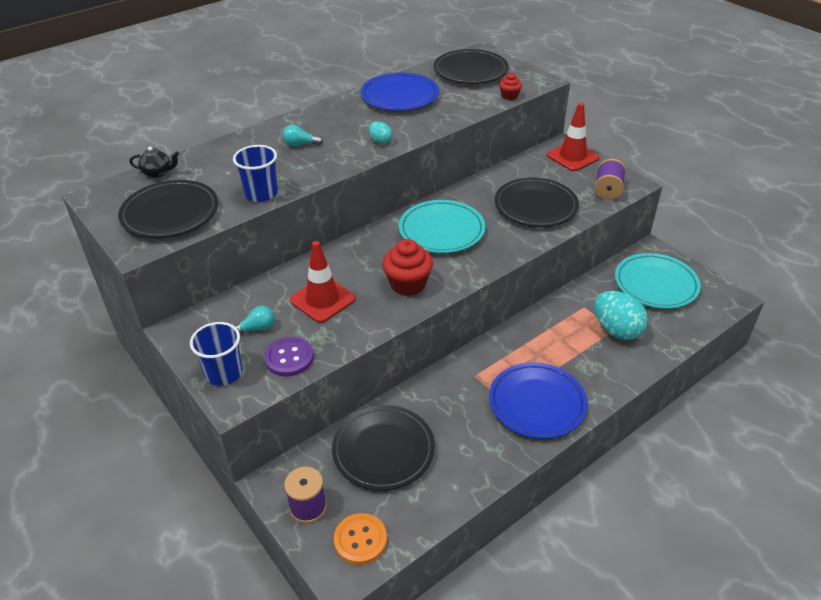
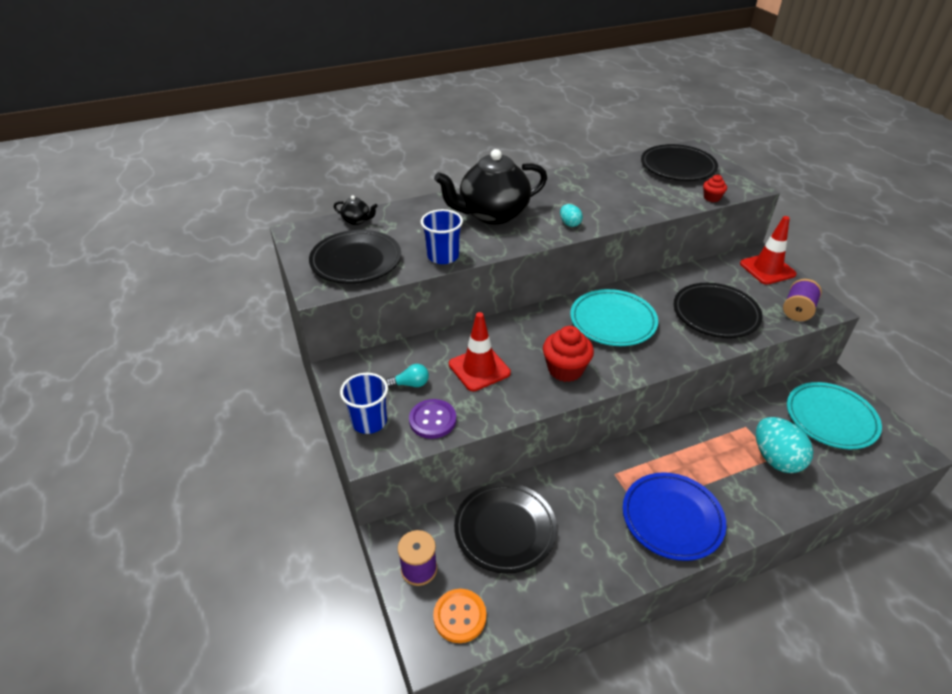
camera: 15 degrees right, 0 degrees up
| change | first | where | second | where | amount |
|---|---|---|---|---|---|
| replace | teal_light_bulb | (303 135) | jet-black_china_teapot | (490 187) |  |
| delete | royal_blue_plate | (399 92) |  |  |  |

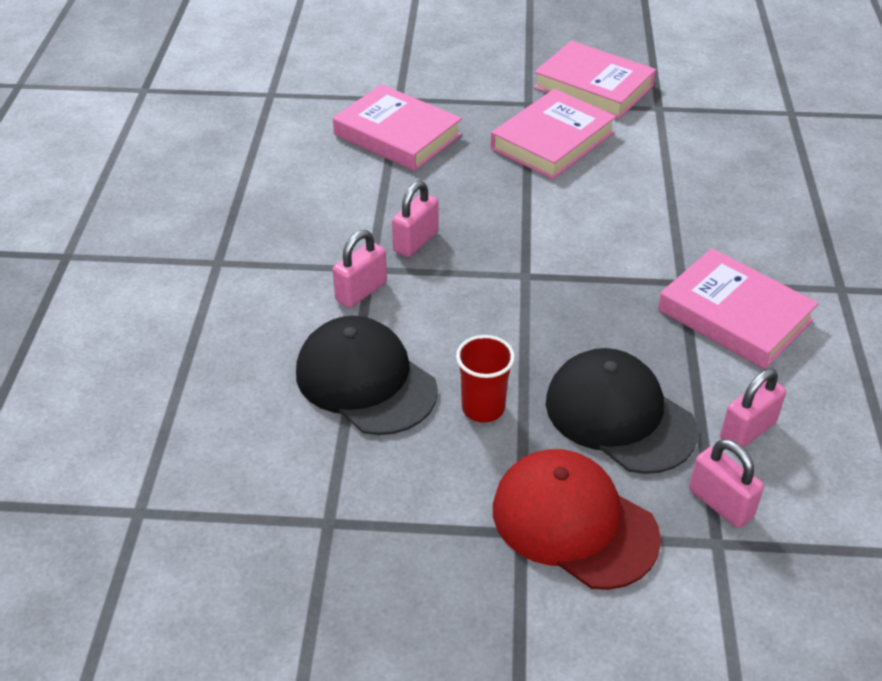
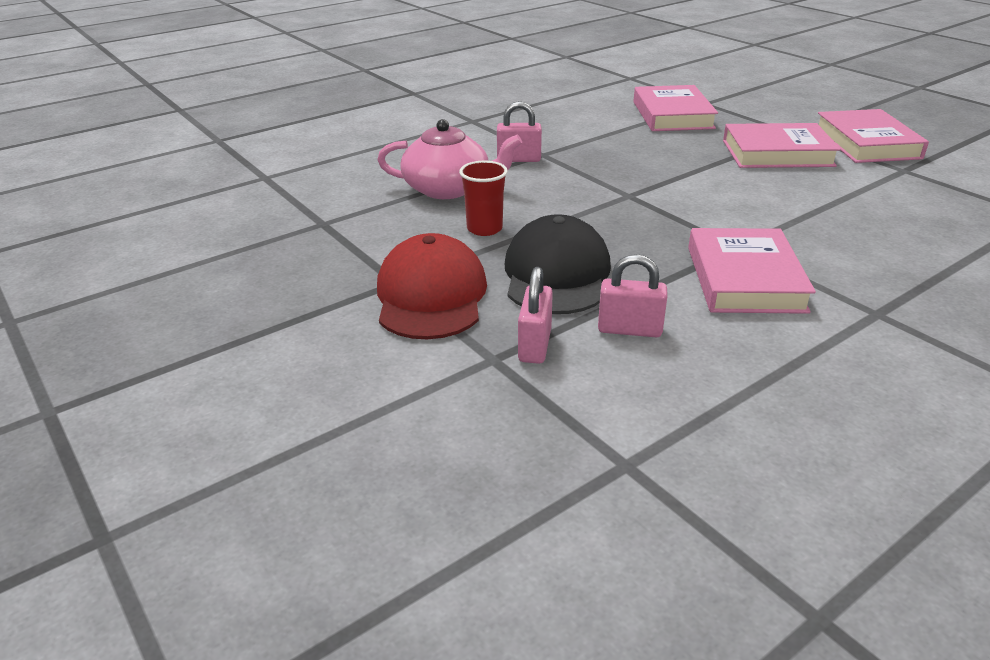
camera: 50 degrees right, 10 degrees down
| change | first | where | second | where | amount |
|---|---|---|---|---|---|
| replace | jet-black_peaked_cap | (367 375) | pink_china_teapot | (449 159) |  |
| delete | pink_padlock | (415 219) |  |  |  |

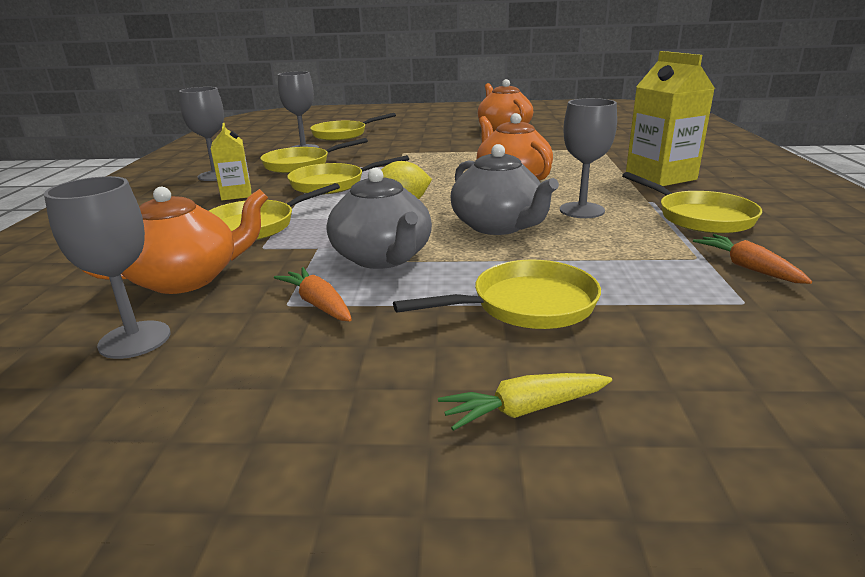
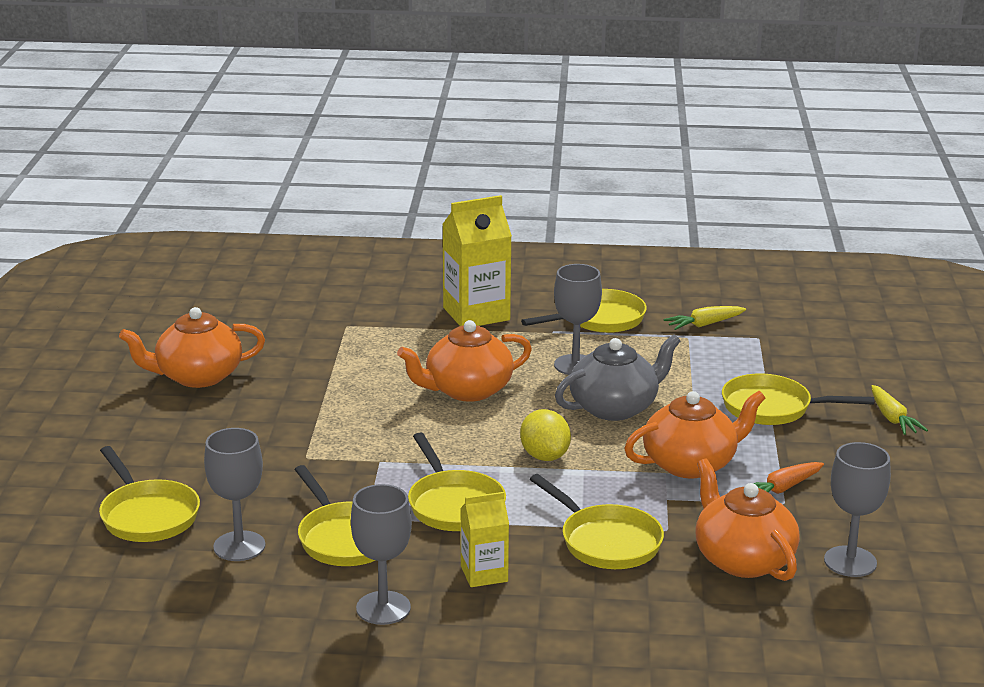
camera: 90 degrees left, 0 degrees up
| change | first | where | second | where | amount |
|---|---|---|---|---|---|
| recolor | ash-grey_china_teapot | (379 218) | orange-coloured_china_teapot | (694 434) |  |
| recolor | orange-coloured_carrot | (752 259) | yellow_carrot | (705 318) |  |
| rotate | yellow_skillet | (497 294) |  | (798 399) | 60 degrees counterclockwise |

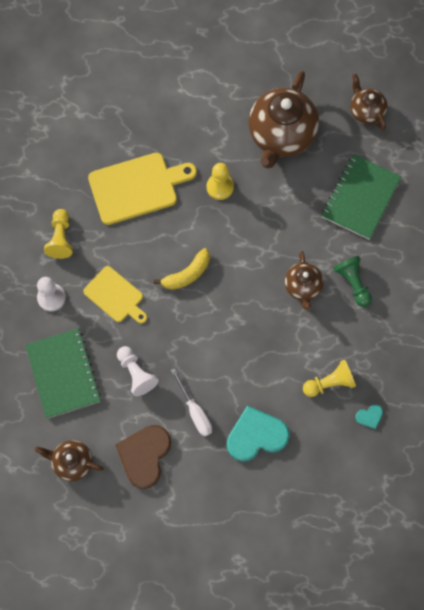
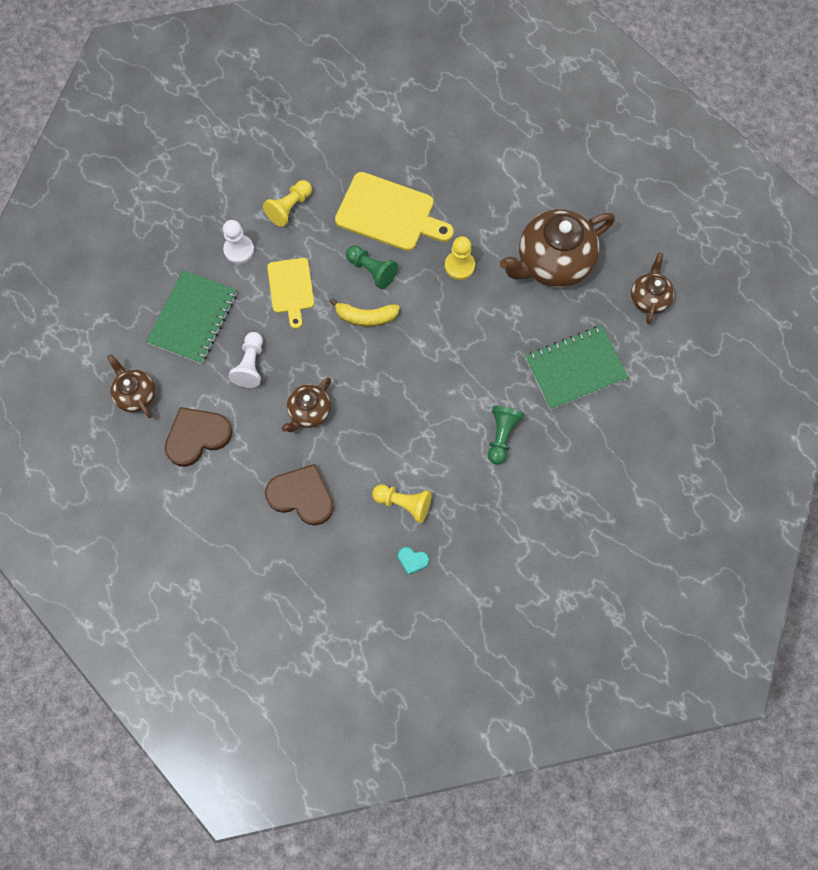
camera: 40 degrees right, 0 degrees up
| change | first | where | second | where | amount |
|---|---|---|---|---|---|
| recolor | teal_love_heart | (258 434) | dark_brown_love_heart | (299 495) |  |
| move | dark_brown_china_teapot | (304 281) |  | (306 404) |  |
| insert |  |  | green_game_pawn | (372 267) |  |
| delete | snow-white_hand_screwdriver | (191 402) |  |  |  |

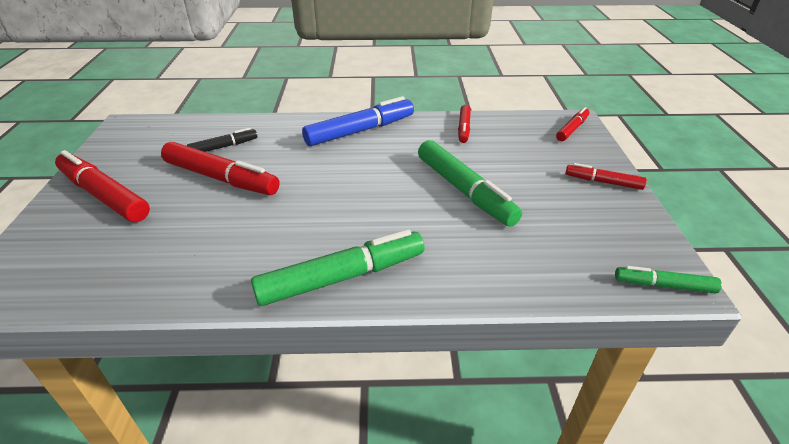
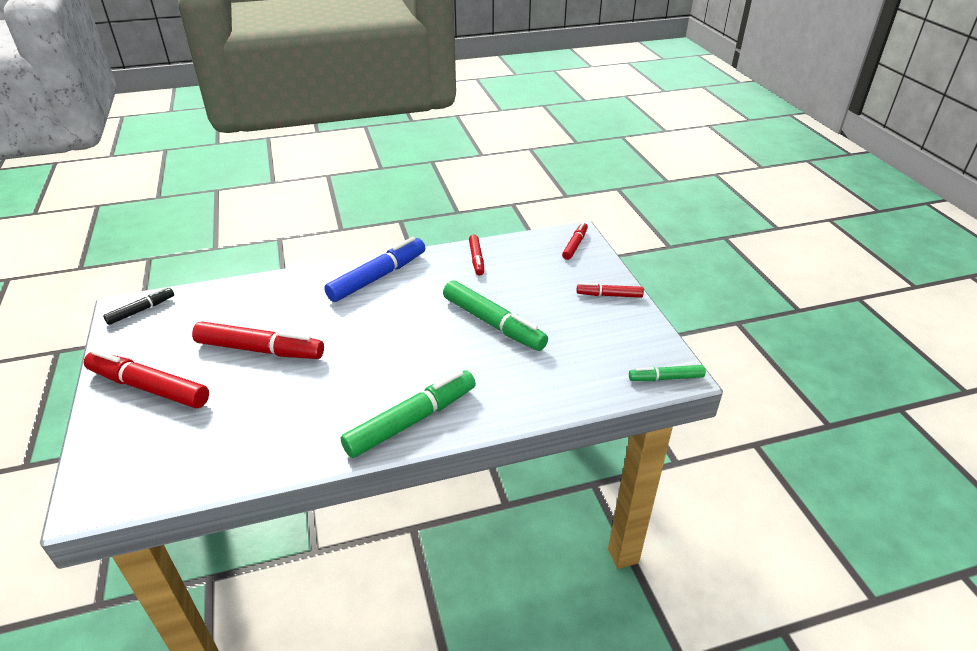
camera: 15 degrees left, 0 degrees up
| change | first | where | second | where | amount |
|---|---|---|---|---|---|
| move | jet-black_marker_pen | (222 140) |  | (138 306) |  |

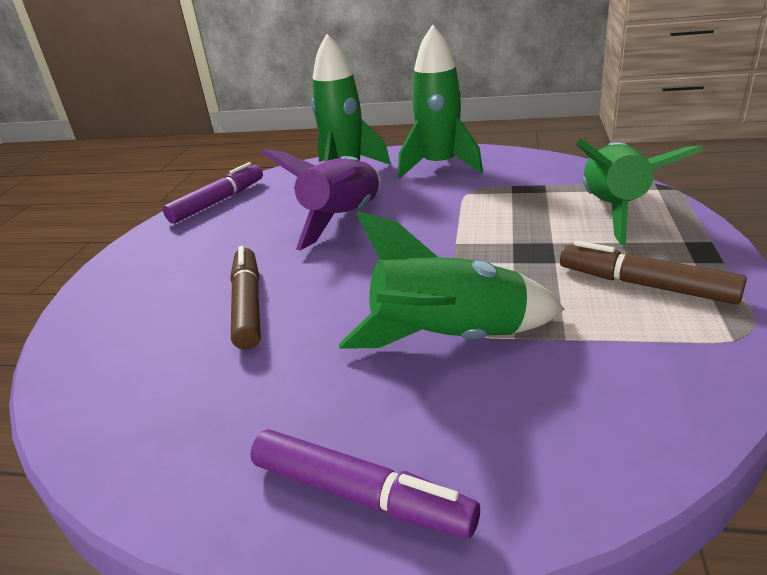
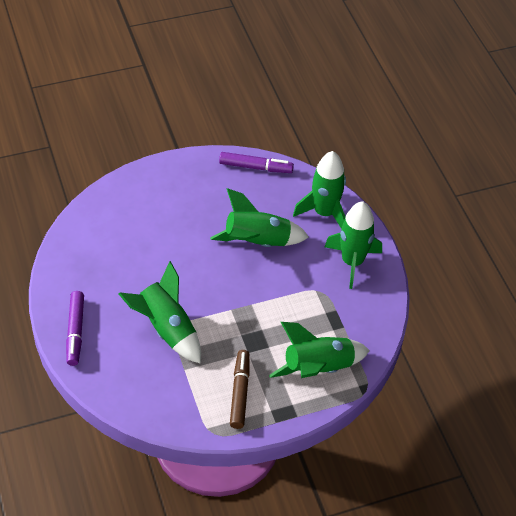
camera: 55 degrees right, 20 degrees up
| change | first | where | second | where | amount |
|---|---|---|---|---|---|
| recolor | royal_purple_toy_rocket | (321 199) | green_toy_rocket | (259 217) |  |
| delete | dark_brown_marker_pen | (245 298) |  |  |  |

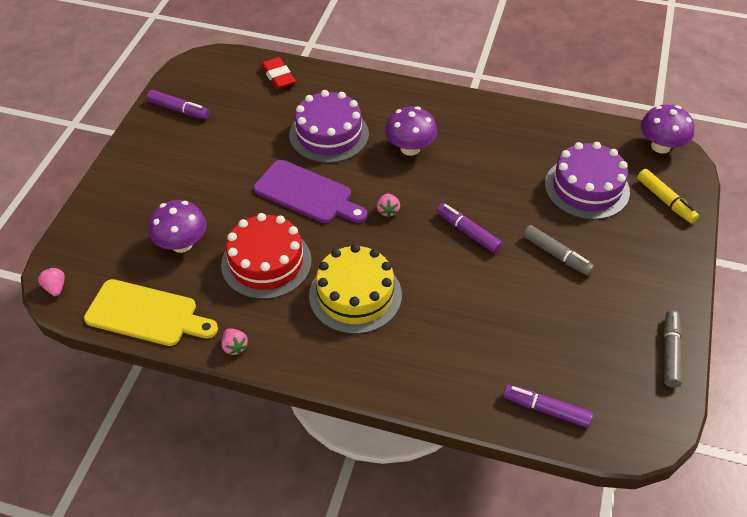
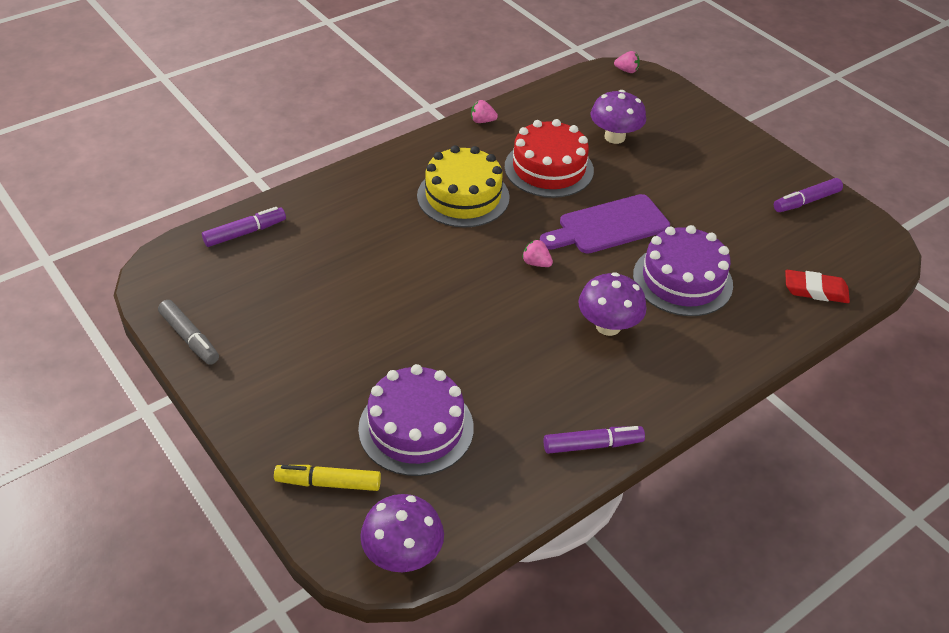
camera: 125 degrees right, 5 degrees down
| change | first | where | second | where | amount |
|---|---|---|---|---|---|
| move | royal_purple_marker_pen | (469 228) |  | (594 440) |  |
| delete | yellow_chopping_board | (151 312) |  |  |  |
| delete | ash-grey_marker_pen | (558 250) |  |  |  |

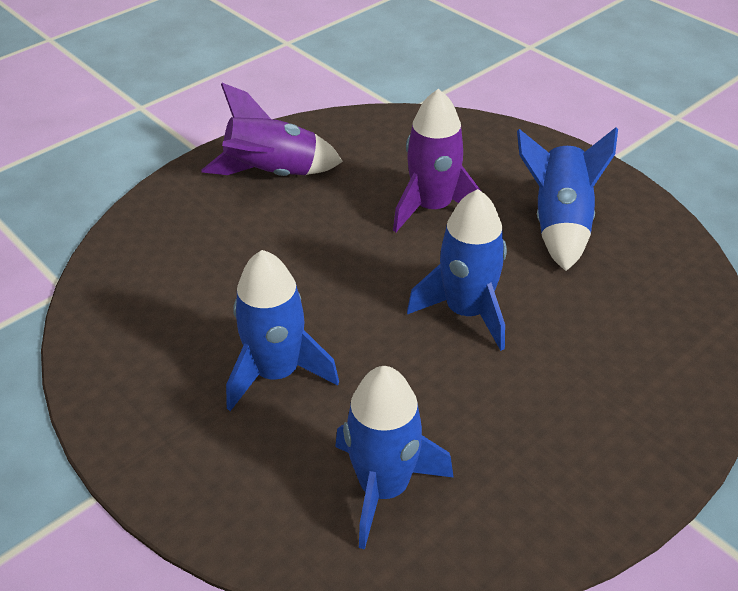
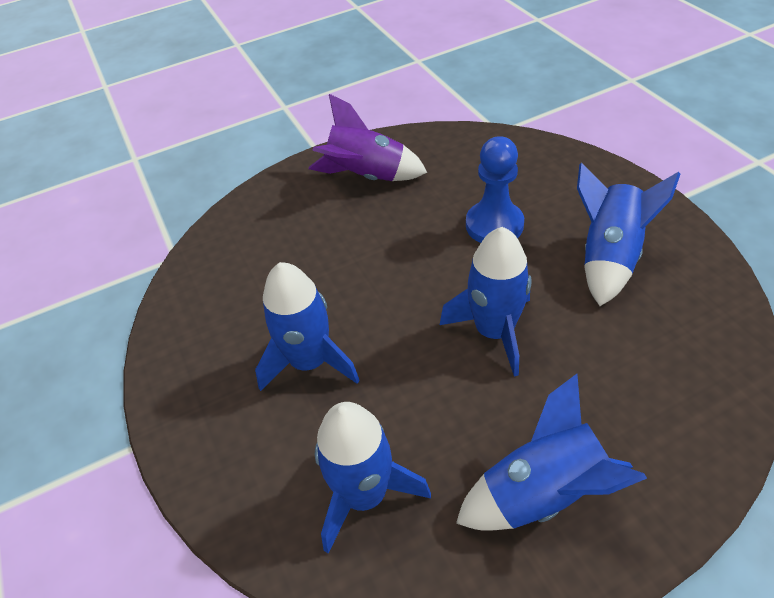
camera: 20 degrees right, 5 degrees up
| change | first | where | second | where | amount |
|---|---|---|---|---|---|
| insert |  |  | royal_blue_toy_rocket | (551 452) |  |
| replace | royal_purple_toy_rocket | (437 160) | royal_blue_game_pawn | (495 189) |  |

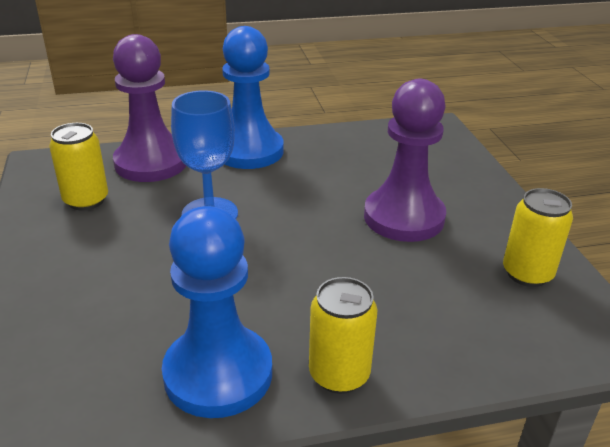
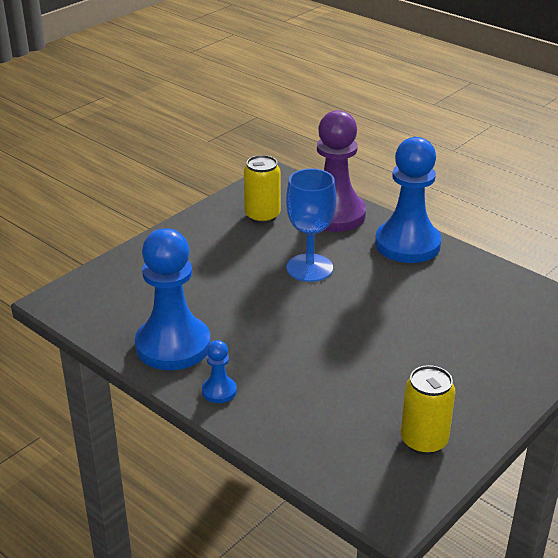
camera: 55 degrees right, 0 degrees up
| change | first | where | second | where | amount |
|---|---|---|---|---|---|
| replace | yellow_soda_can | (343 335) | royal_blue_game_pawn | (219 371) |  |
| delete | royal_purple_game_pawn | (405 160) |  |  |  |

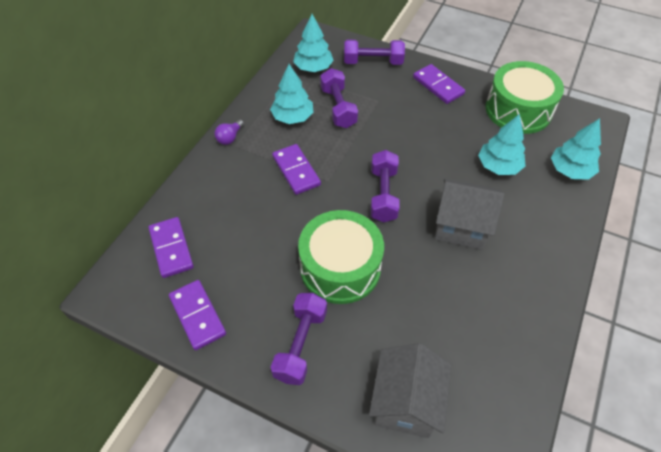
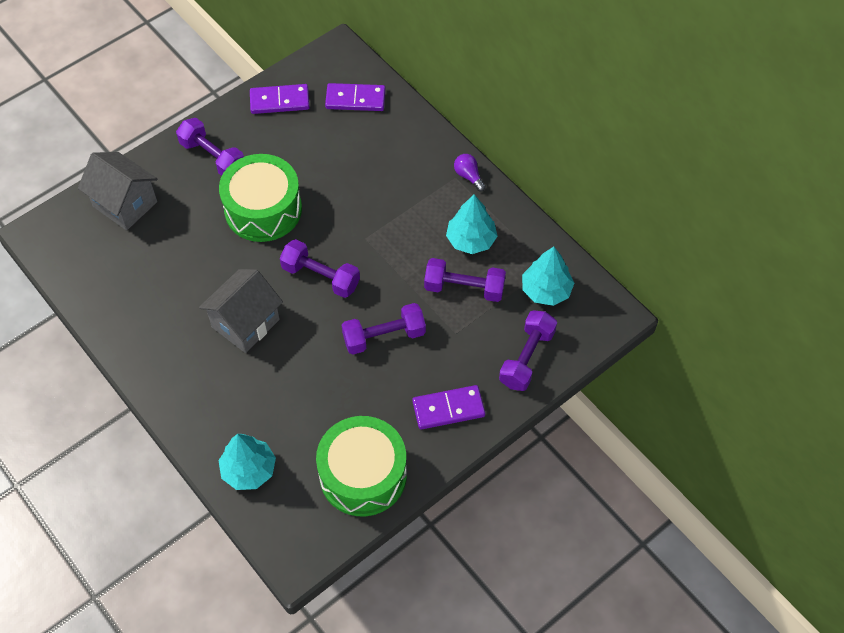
camera: 115 degrees right, 5 degrees up
| change | first | where | second | where | amount |
|---|---|---|---|---|---|
| insert |  |  | royal_purple_hand_weight | (384 328) |  |
| delete | royal_purple_domino | (296 169) |  |  |  |
| delete | teal_fir_tree | (502 144) |  |  |  |

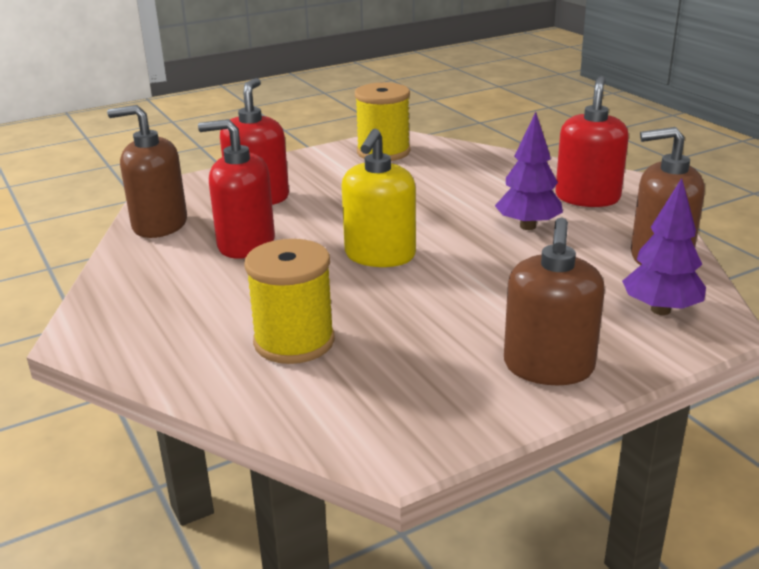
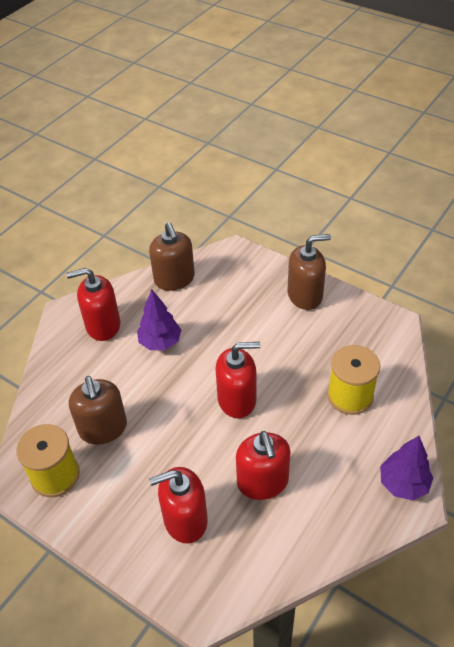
camera: 115 degrees left, 20 degrees up
| change | first | where | second | where | amount |
|---|---|---|---|---|---|
| move | dark_brown_soap_dispenser | (147 171) |  | (98 410) |  |
| recolor | yellow_soap_dispenser | (379 198) | scarlet_soap_dispenser | (237 380) |  |
| move | royal_purple_fir_tree | (664 246) |  | (406 468) |  |

